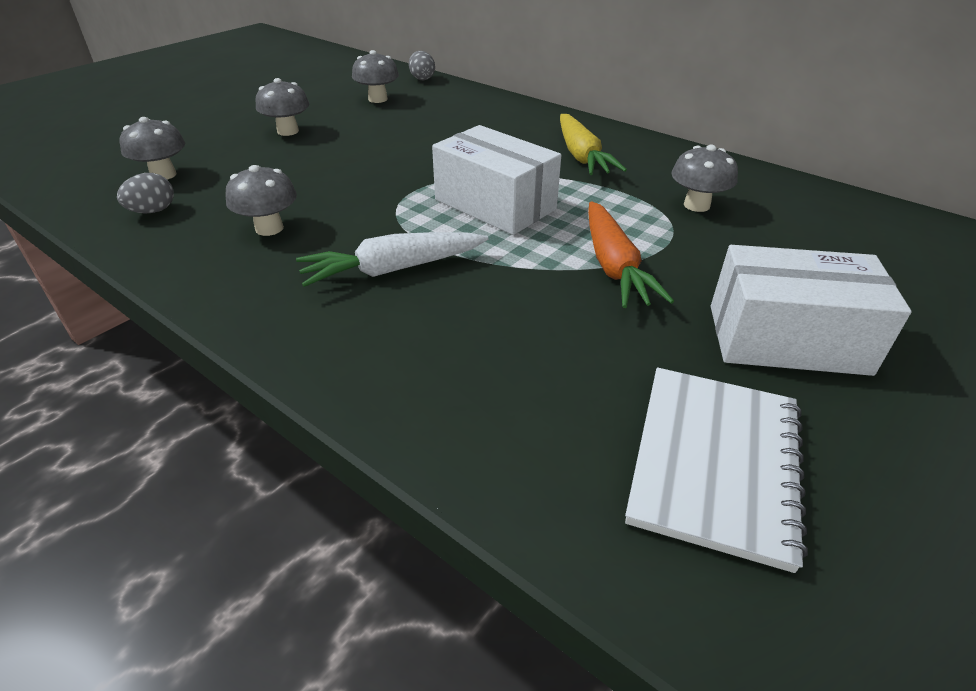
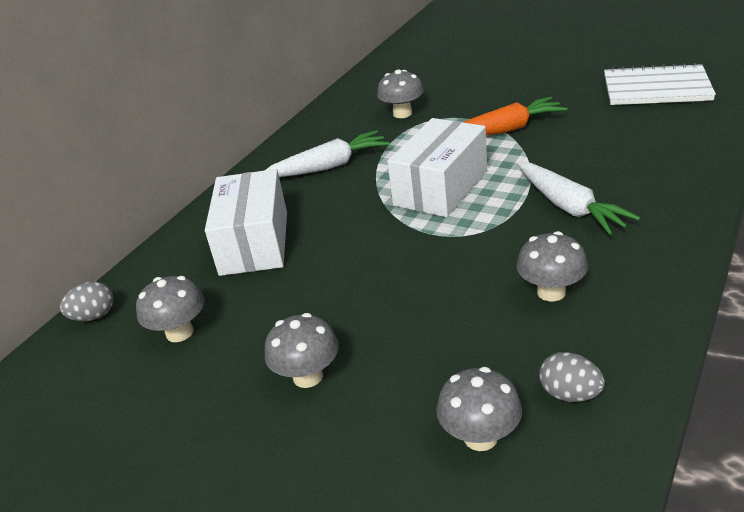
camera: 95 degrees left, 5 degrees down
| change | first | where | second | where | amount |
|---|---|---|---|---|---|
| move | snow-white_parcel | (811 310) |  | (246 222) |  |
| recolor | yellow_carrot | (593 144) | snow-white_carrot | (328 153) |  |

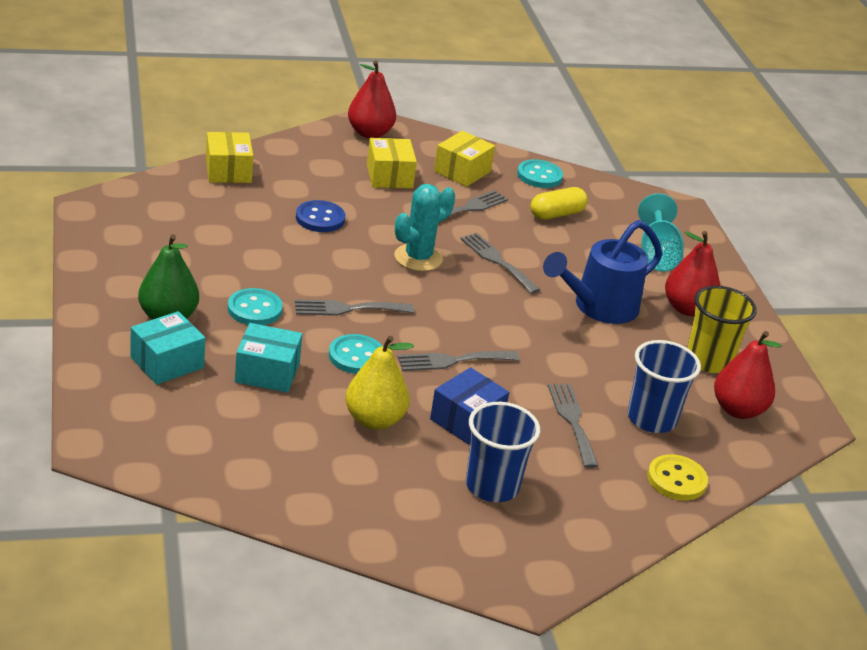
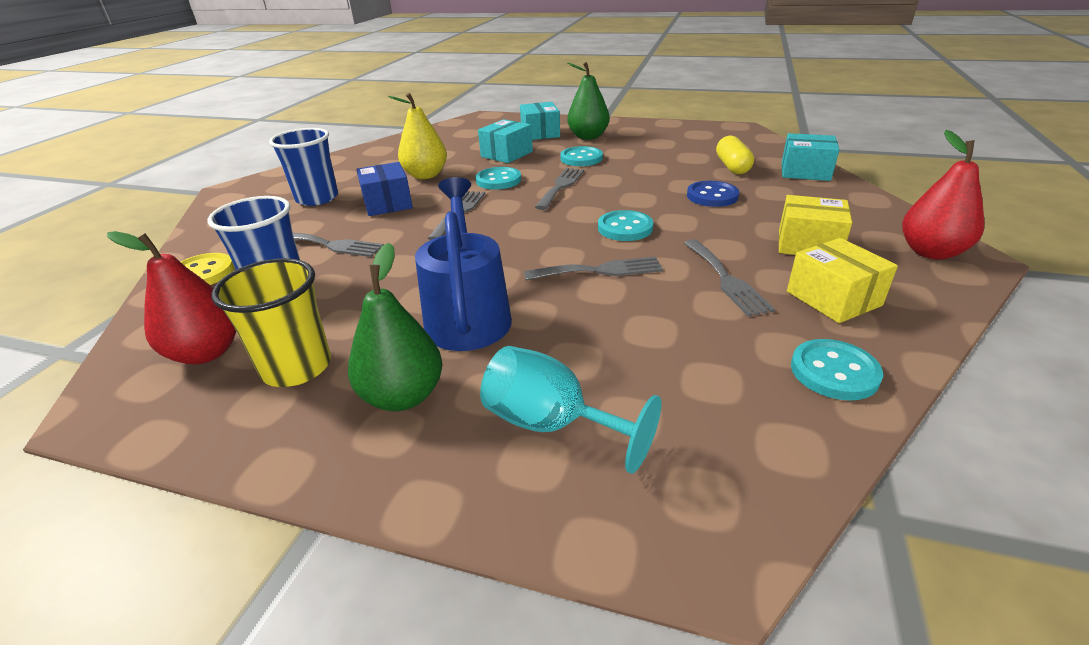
camera: 125 degrees right, 0 degrees up
| change | first | where | second | where | amount |
|---|---|---|---|---|---|
| recolor | scarlet_toy_pear | (692 273) | green_toy_pear | (395 327) |  |
| replace | teal_prickly_plant | (424 227) | teal_shirt_button | (625 225) |  |
| move | yellow_pill | (559 203) |  | (735 155) |  |
| recolor | yellow_parcel | (229 157) | teal_parcel | (810 157) |  |

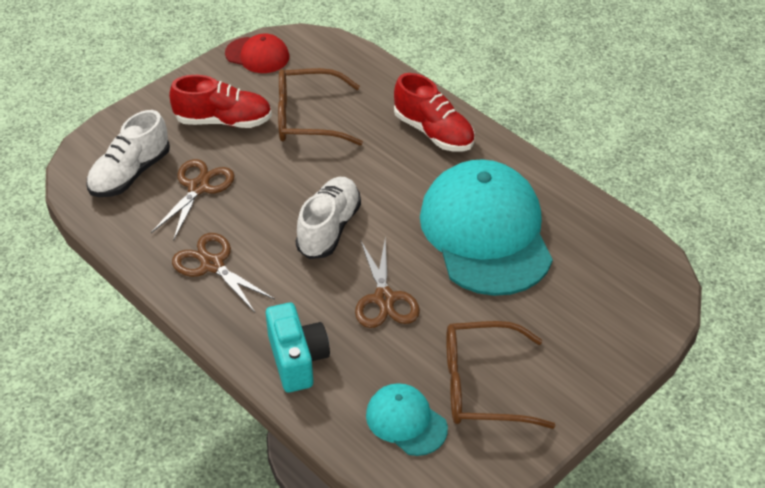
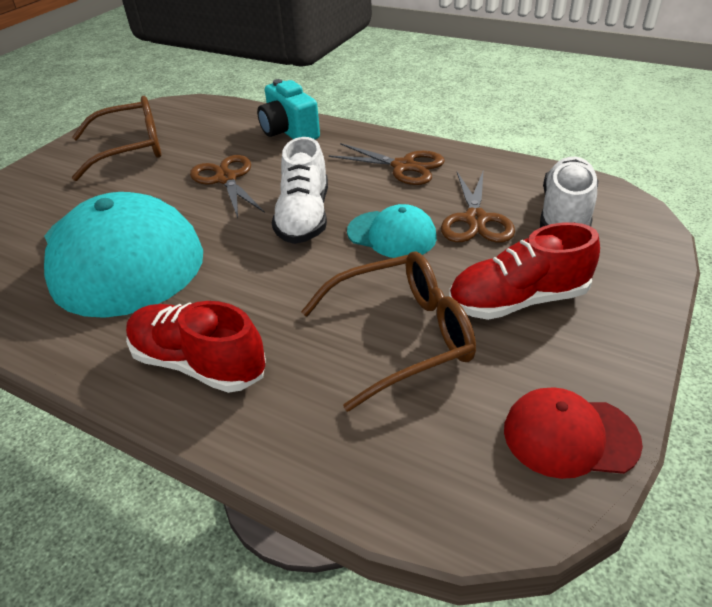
camera: 165 degrees right, 5 degrees down
| change | first | where | second | where | amount |
|---|---|---|---|---|---|
| move | teal_peaked_cap | (407 419) |  | (392 231) |  |

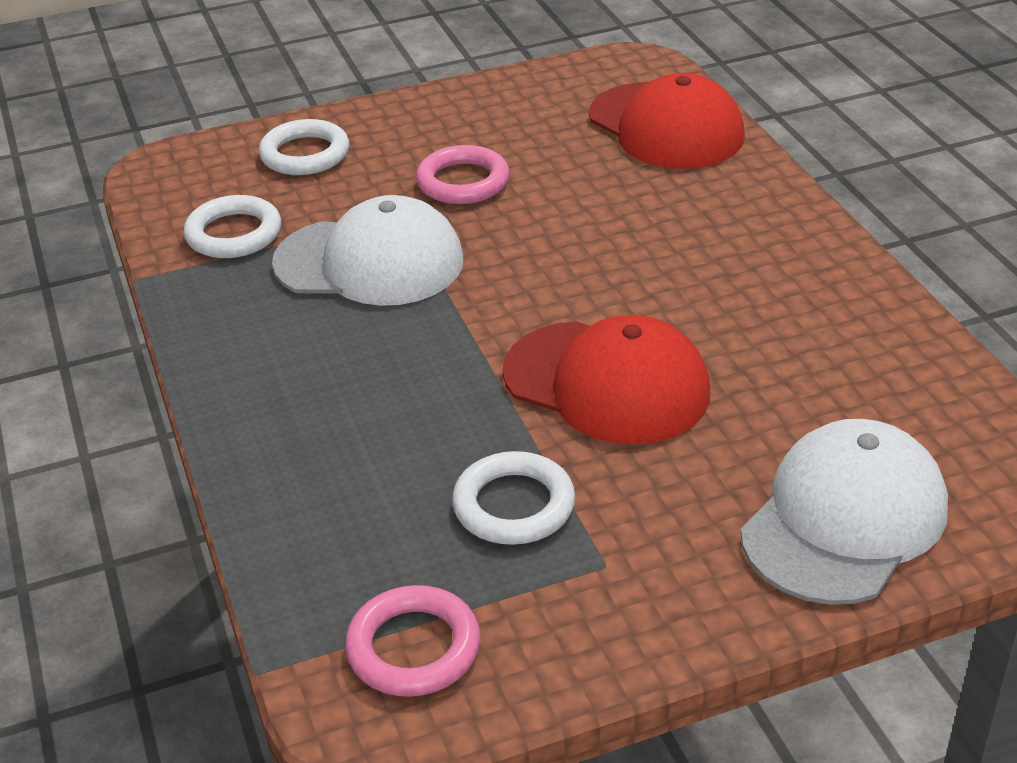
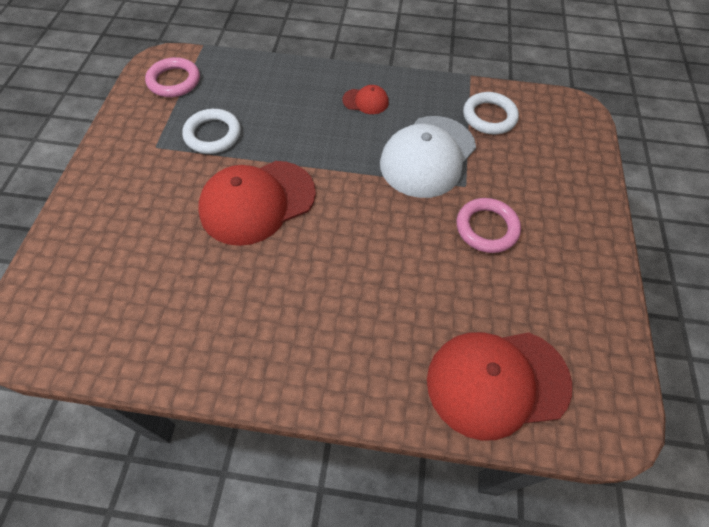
camera: 115 degrees right, 20 degrees up
| change | first | where | second | where | amount |
|---|---|---|---|---|---|
| insert |  |  | scarlet_peaked_cap | (365 99) |  |
| delete | snow-white_hoop | (304 147) |  |  |  |
| delete | snow-white_peaked_cap | (844 512) |  |  |  |

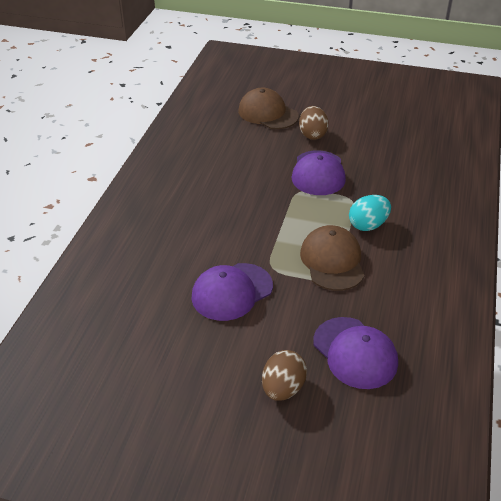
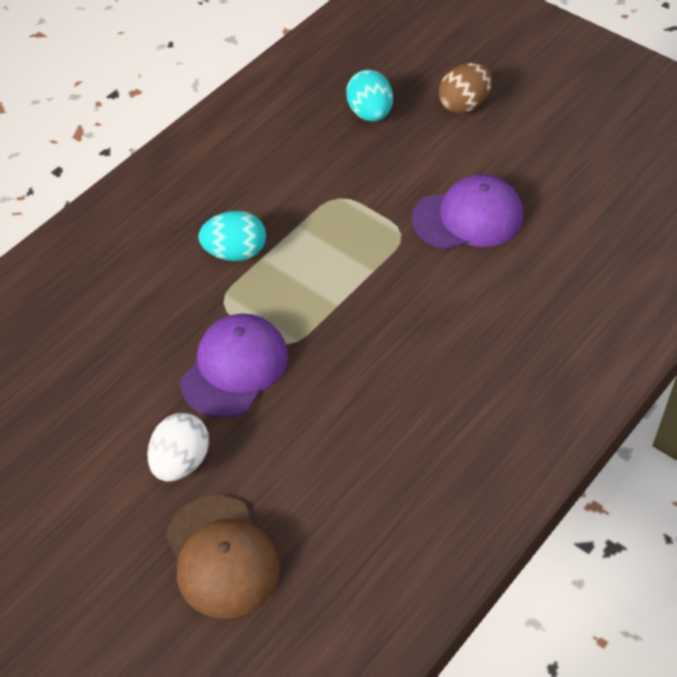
camera: 155 degrees left, 10 degrees up
| change | first | where | second | where | amount |
|---|---|---|---|---|---|
| recolor | dark_brown_egg | (314 123) | snow-white_egg | (178 447) |  |
| replace | royal_purple_peaked_cap | (355 353) | teal_egg | (369 96) |  |
| delete | dark_brown_peaked_cap | (332 258) |  |  |  |

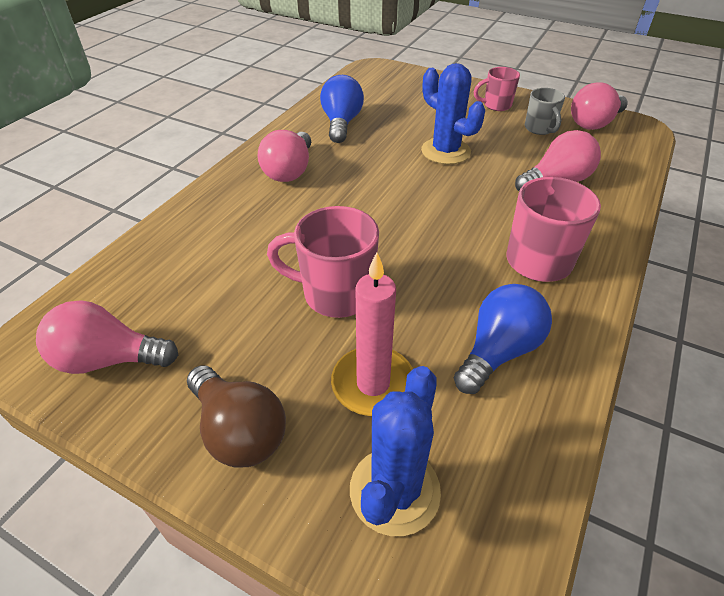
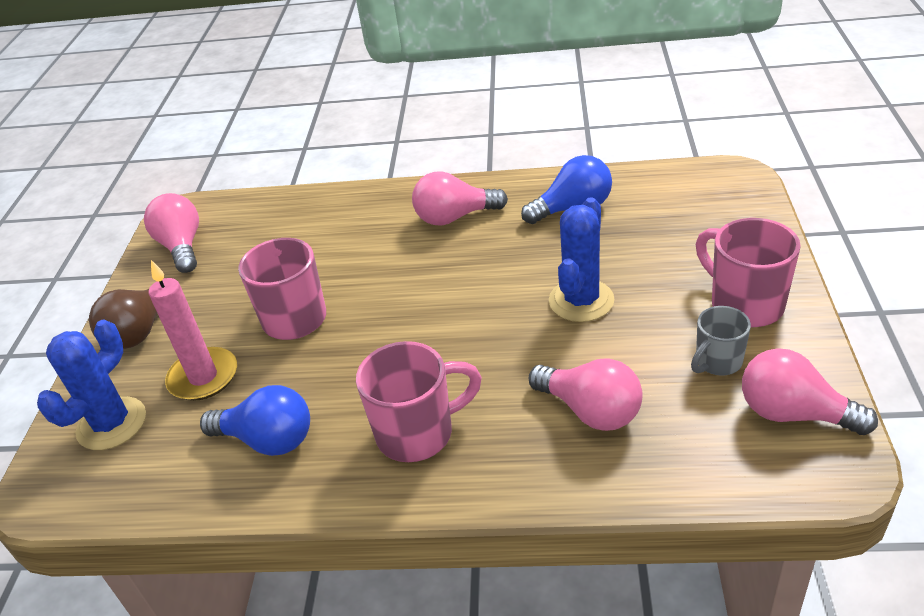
camera: 70 degrees right, 5 degrees down
| change | first | where | second | where | amount |
|---|---|---|---|---|---|
| rotate | royal_blue_prickly_plant | (395 451) |  | (91 385) | 60 degrees counterclockwise |
| resize | pink_tea_mug | (497 89) |  | (748 272) | x1.65 |

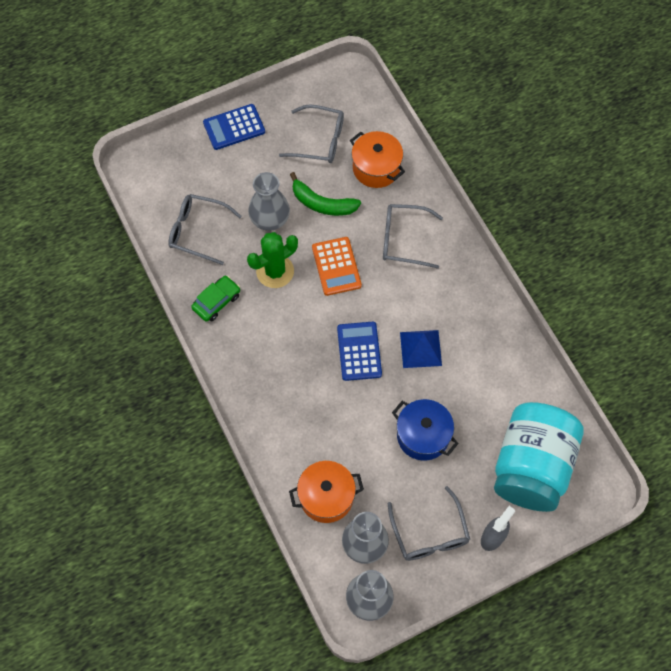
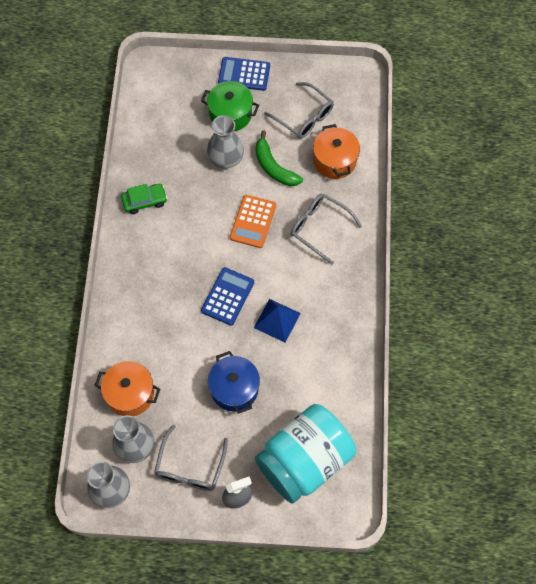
camera: 30 degrees right, 0 degrees up
| change | first | where | second | where | amount |
|---|---|---|---|---|---|
| insert |  |  | green_pot | (230 106) |  |
| delete | ash-grey_glasses | (205 229) |  |  |  |
| delete | green_prickly_plant | (272 260) |  |  |  |

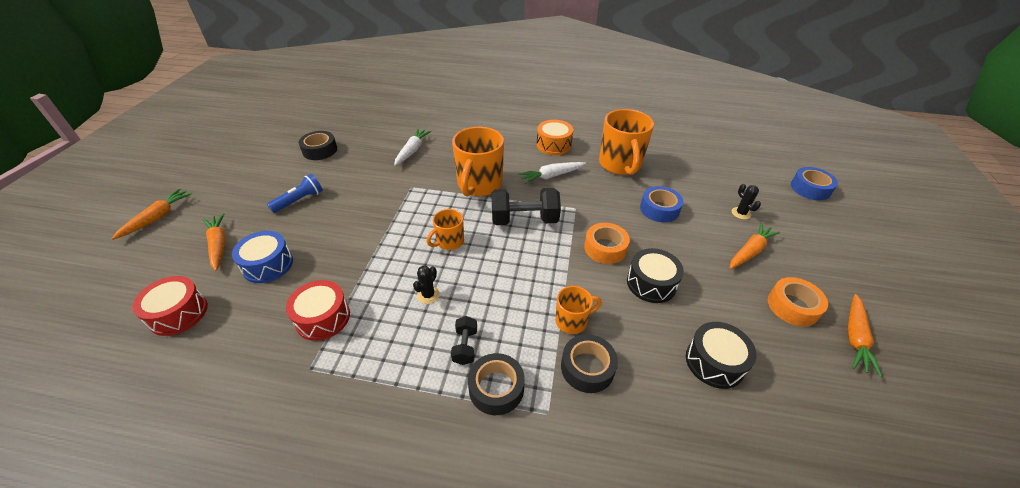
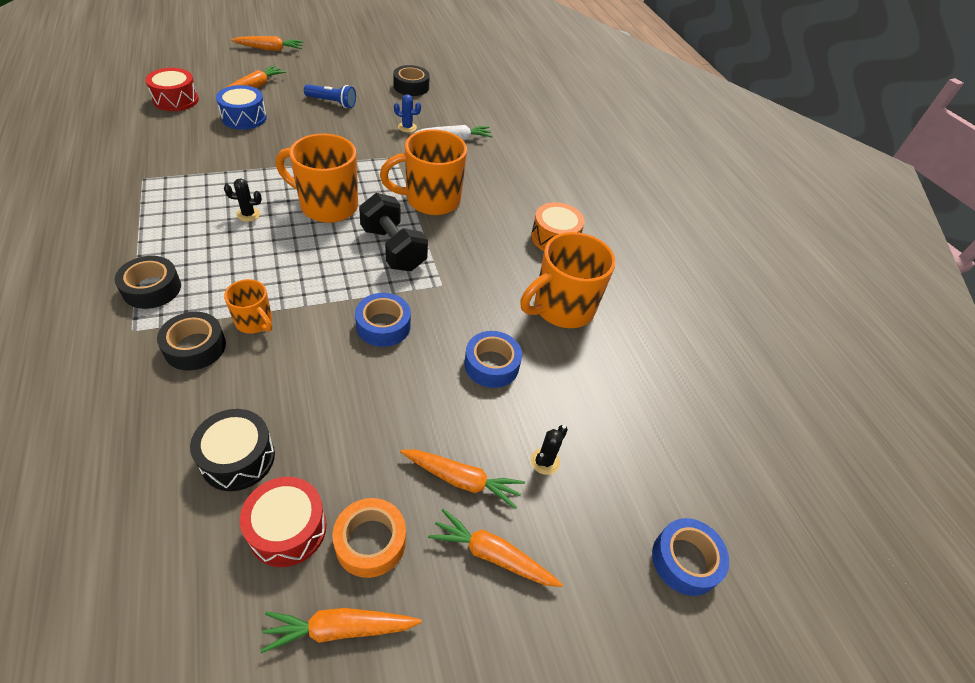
camera: 55 degrees right, 5 degrees up
| change | first | where | second | where | amount |
|---|---|---|---|---|---|
| move | scarlet_toy_drum | (318 310) |  | (283 522) |  |
| resize | orange-coloured_tea_mug | (445 229) |  | (317 178) | x1.90 |
| recolor | orange-coloured_sticky_tape | (607 243) | royal_blue_sticky_tape | (383 320) |  |
| insert |  |  | royal_blue_prickly_plant | (407 113) |  |
| insert |  |  | orange-coloured_carrot | (495 548) |  |
| delete | jet-black_hand_weight | (464 340) |  |  |  |
| delete | snow-white_carrot | (552 173) |  |  |  |
| delete | jet-black_toy_drum | (655 275) |  |  |  |

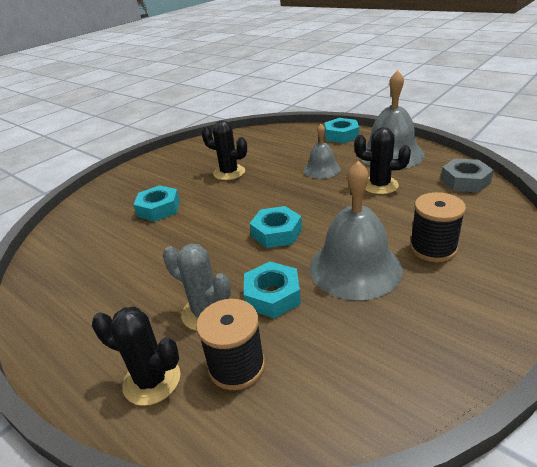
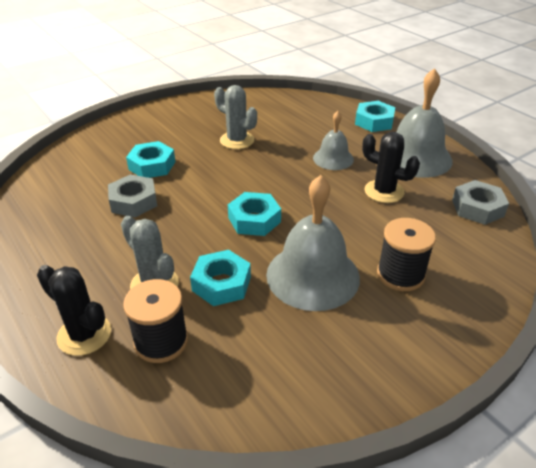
camera: 10 degrees right, 5 degrees up
| change | first | where | second | where | amount |
|---|---|---|---|---|---|
| insert |  |  | ash-grey_nut | (132 196) |  |
| recolor | jet-black_prickly_plant | (224 150) | ash-grey_prickly_plant | (235 117) |  |

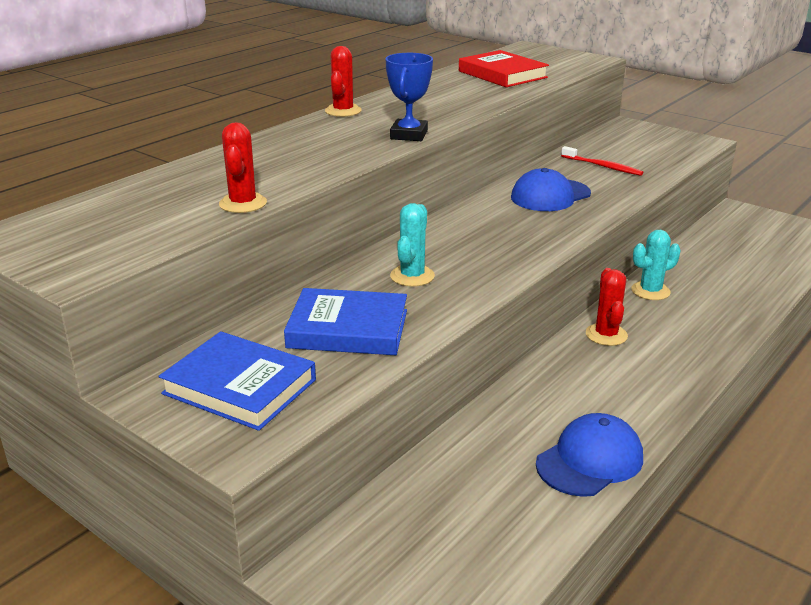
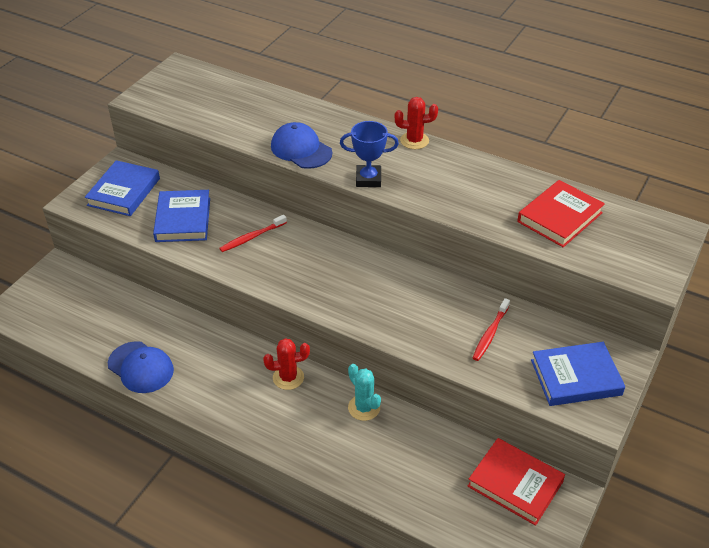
camera: 80 degrees right, 15 degrees up
| change | first | where | second | where | amount |
|---|---|---|---|---|---|
| replace | teal_prickly_plant | (412 245) | scarlet_toothbrush | (253 233) |  |
| move | royal_blue_peaked_cap | (551 189) |  | (301 145) |  |
| insert |  |  | scarlet_book | (516 482) |  |
| insert |  |  | royal_blue_book | (578 374) |  |
| delete | scarlet_prickly_plant | (243 167) |  |  |  |

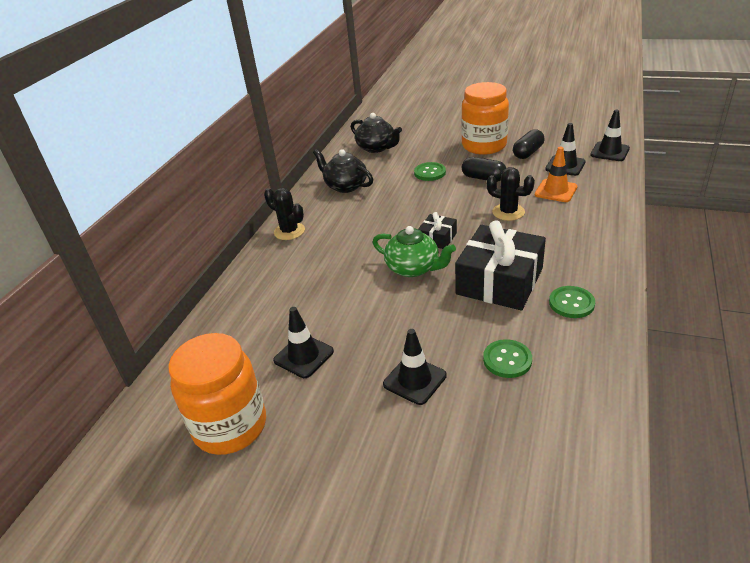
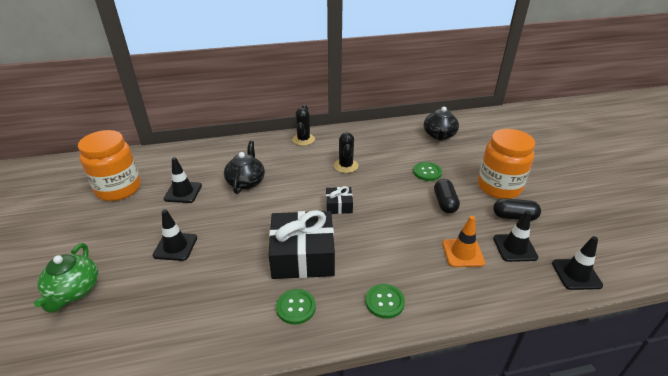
camera: 55 degrees right, 0 degrees up
| change | first | where | second | where | amount |
|---|---|---|---|---|---|
| move | green_china_teapot | (414 251) |  | (66 278) |  |
| move | jet-black_china_teapot | (343 171) |  | (244 167) |  |
| move | jet-black_prickly_plant | (511 194) |  | (346 152) |  |
| move | green_shirt_button | (507 358) |  | (385 301) |  |

